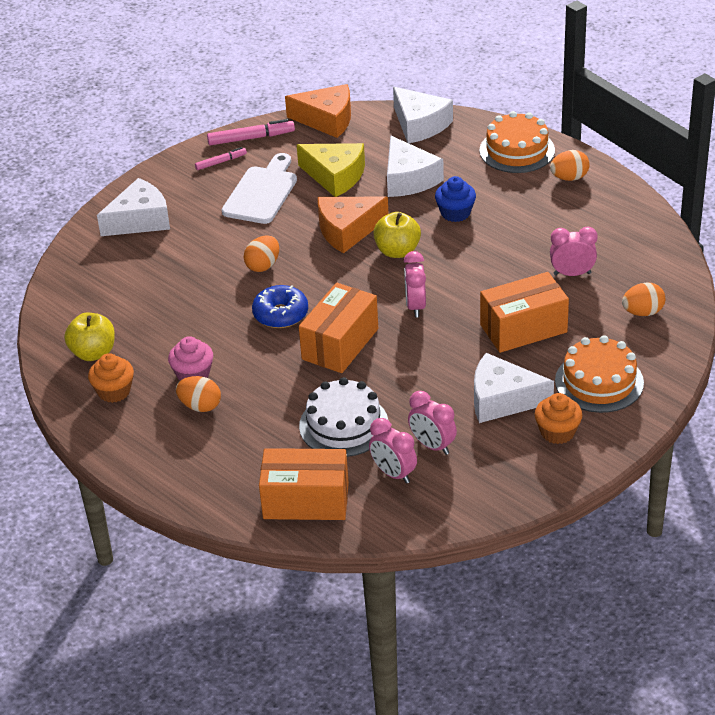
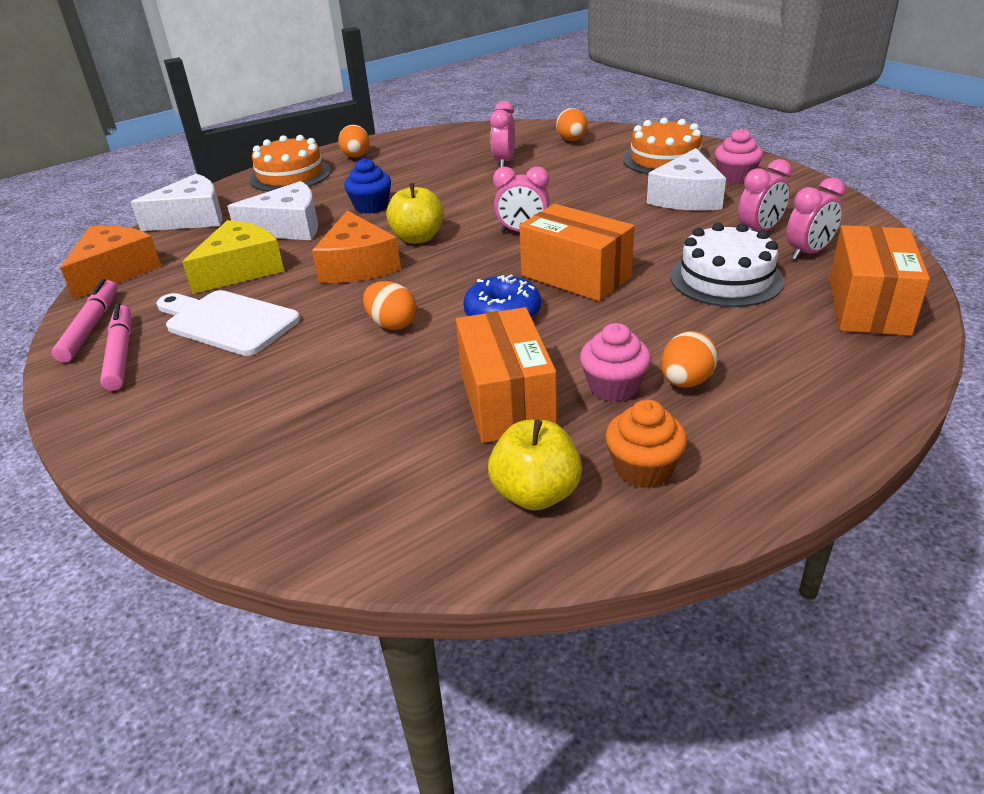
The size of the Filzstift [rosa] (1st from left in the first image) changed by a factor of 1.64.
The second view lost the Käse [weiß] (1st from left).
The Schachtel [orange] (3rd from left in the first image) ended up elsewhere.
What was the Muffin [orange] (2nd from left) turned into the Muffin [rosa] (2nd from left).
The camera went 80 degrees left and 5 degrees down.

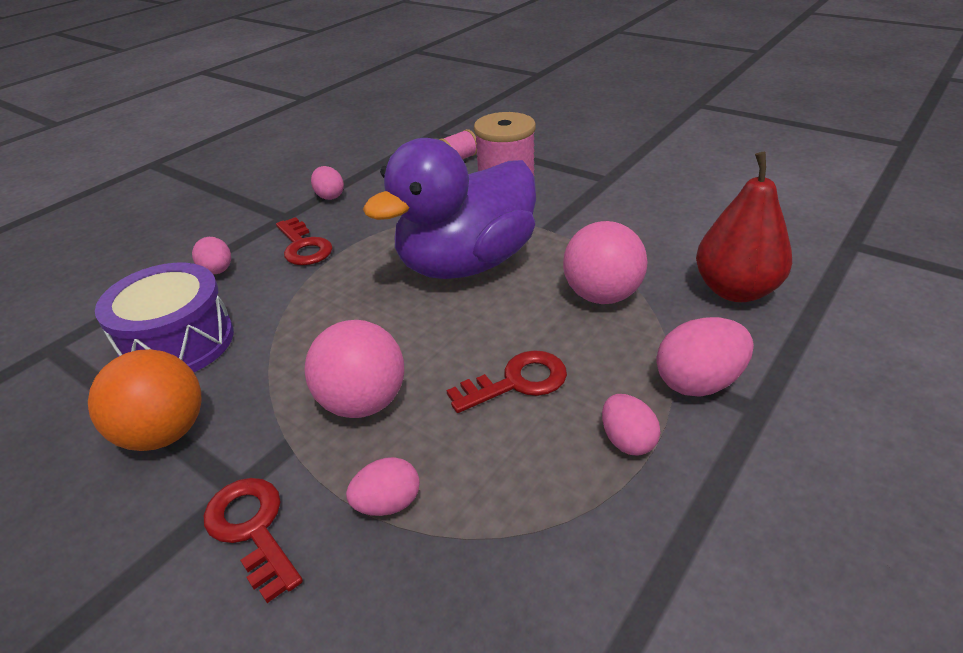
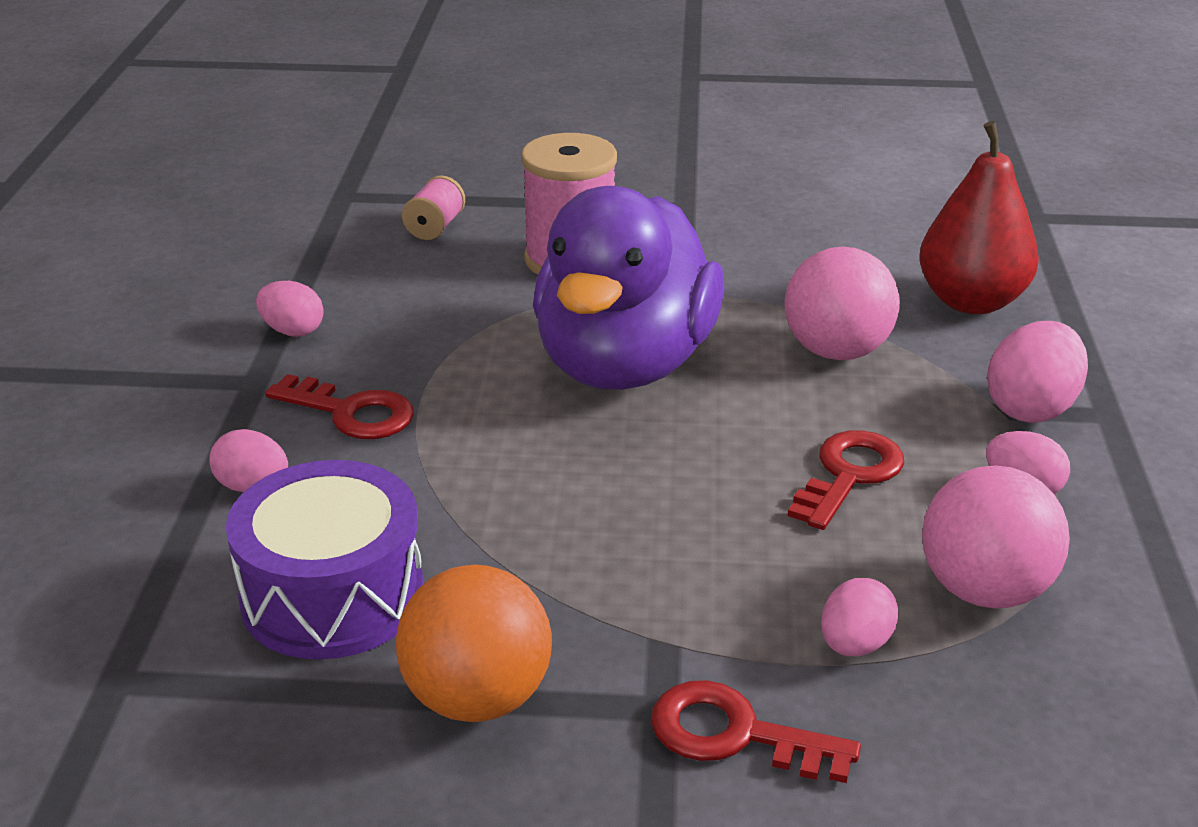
The Ball [rosa] (1st from left in the first image) ended up elsewhere.
The camera went 35 degrees left and 5 degrees down.

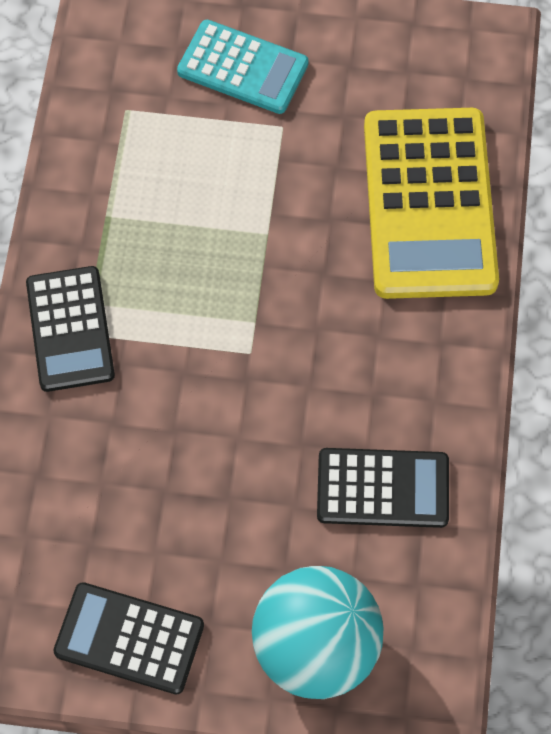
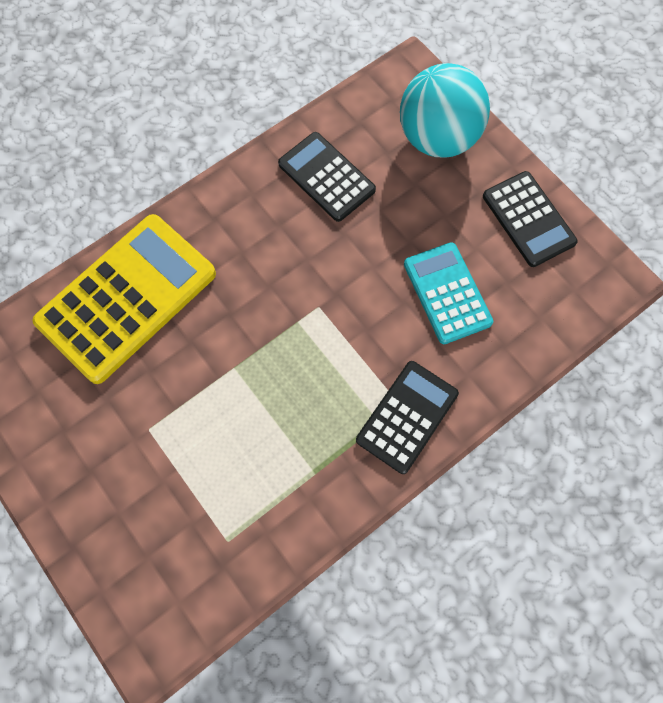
The Taschenrechner [türkis] ended up elsewhere.
The camera went 135 degrees left and 5 degrees up.

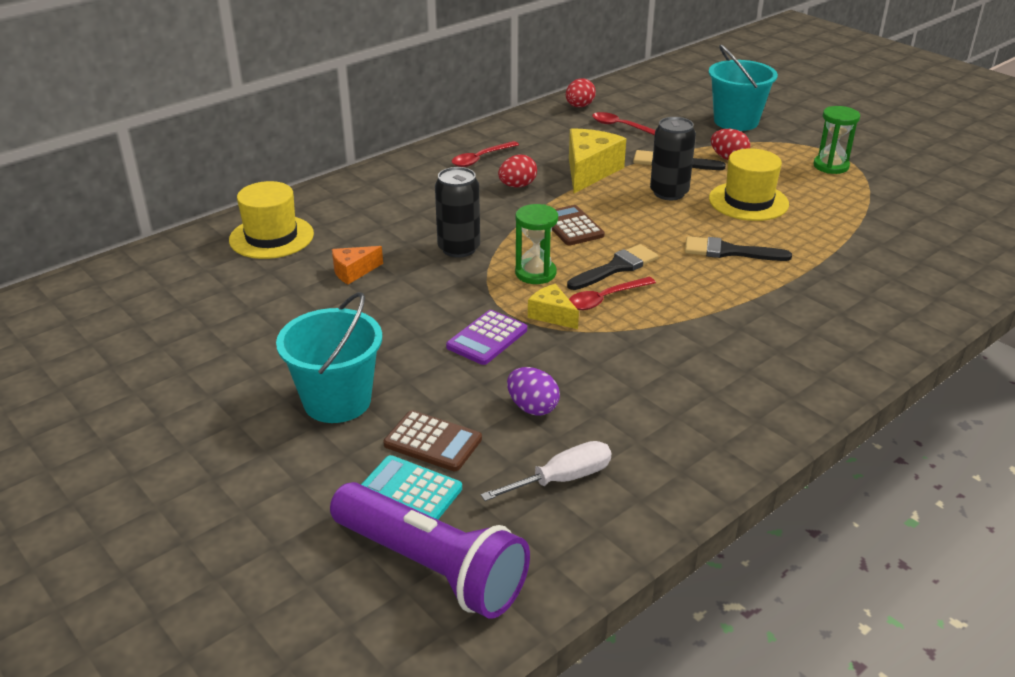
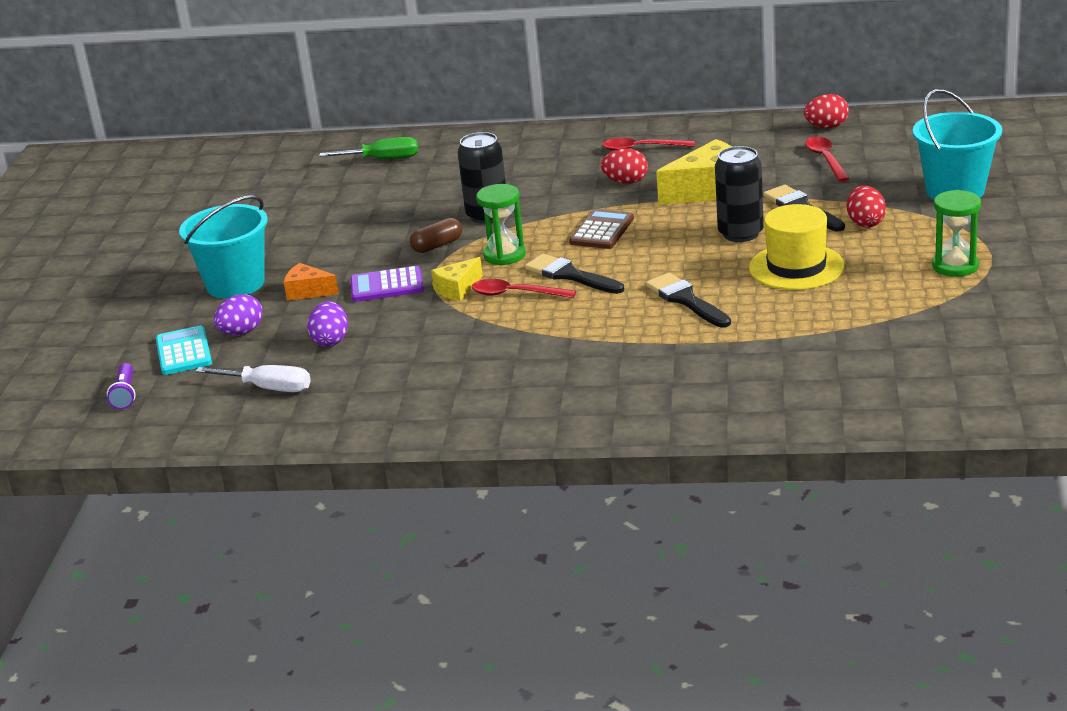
Where the Hut [gelb] (1st from left) stood, the Schraubenzieher [grün] came to stand.
The Pinsel [schwarz] (1st from left) ended up facing another way, 150 degrees counterclockwise from before.
The Käse [orange] ended up elsewhere.
The Käse [gelb] (1st from left) ended up facing another way, 135 degrees counterclockwise from before.
Where the Taschenrechner [braun] (1st from left) stood, the Ei [lila] (1st from left) came to stand.
The size of the Taschenlampe [lila] changed by a factor of 0.41.
The second view gained the Kapsel [braun].
The camera went 50 degrees right and 5 degrees down.

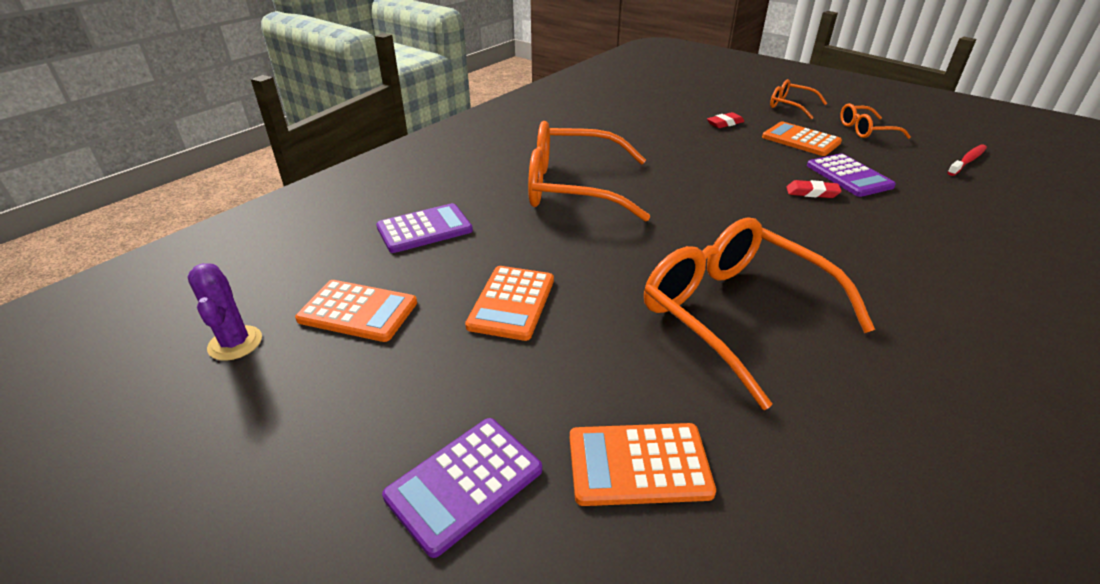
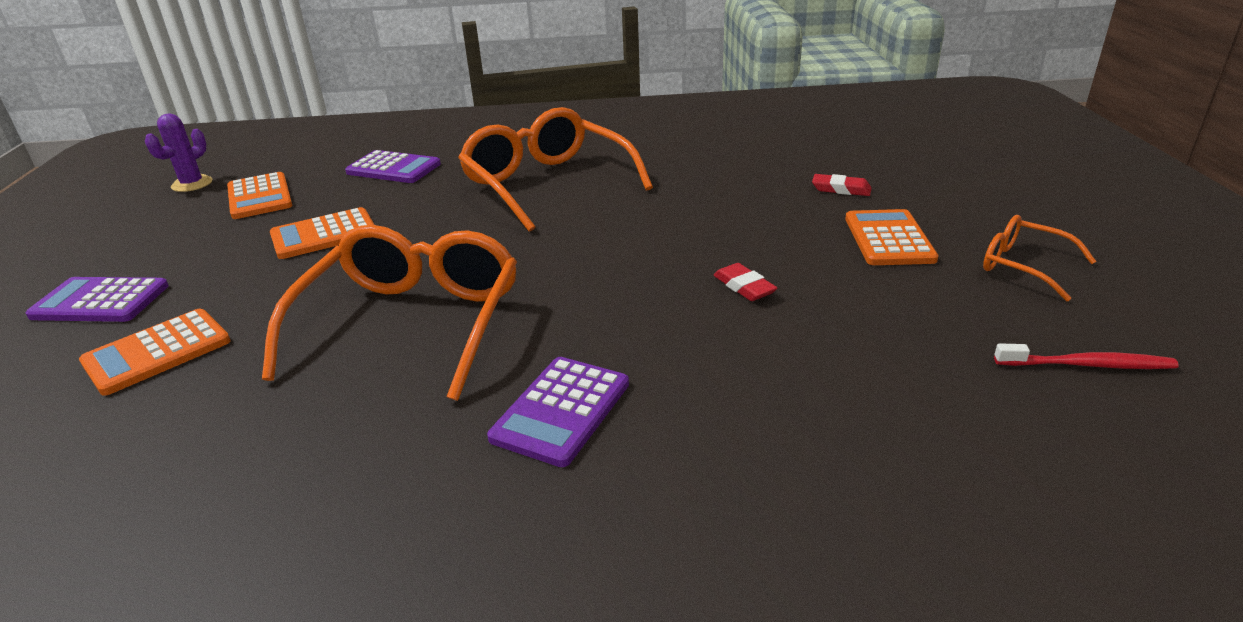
The second view lost the Brille [orange] (3rd from left).
The Taschenrechner [lila] (3rd from left) ended up elsewhere.
The Taschenrechner [orange] (3rd from left in the first image) ended up facing another way, 90 degrees counterclockwise from before.
The camera went 50 degrees right and 5 degrees down.

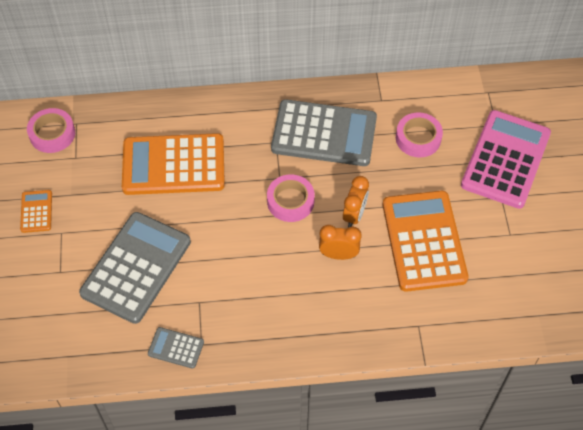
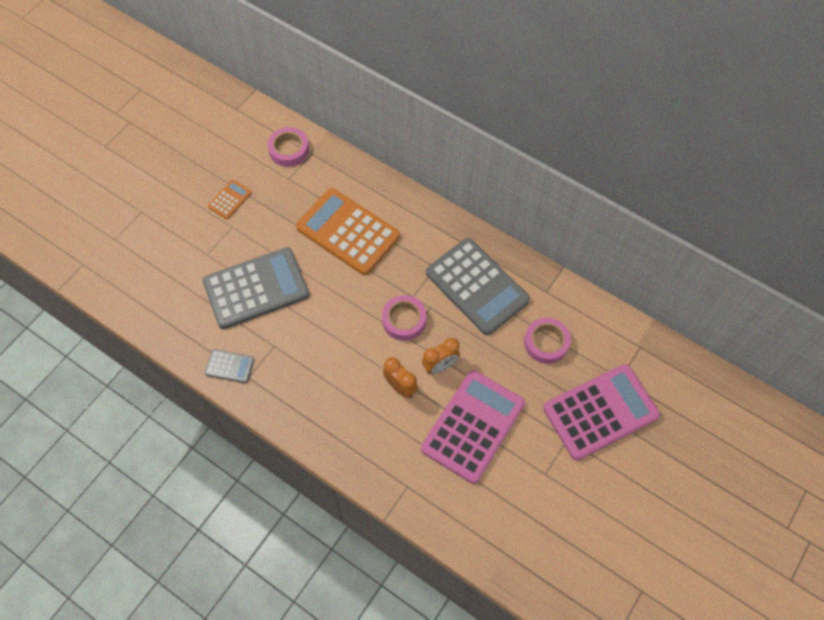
What was the Taschenrechner [orange] (3rd from left) turned into the Taschenrechner [rosa] (1st from left).
The Taschenrechner [grau] (2nd from left in the first image) ended up facing another way, 135 degrees clockwise from before.
The camera went 40 degrees right and 5 degrees up.

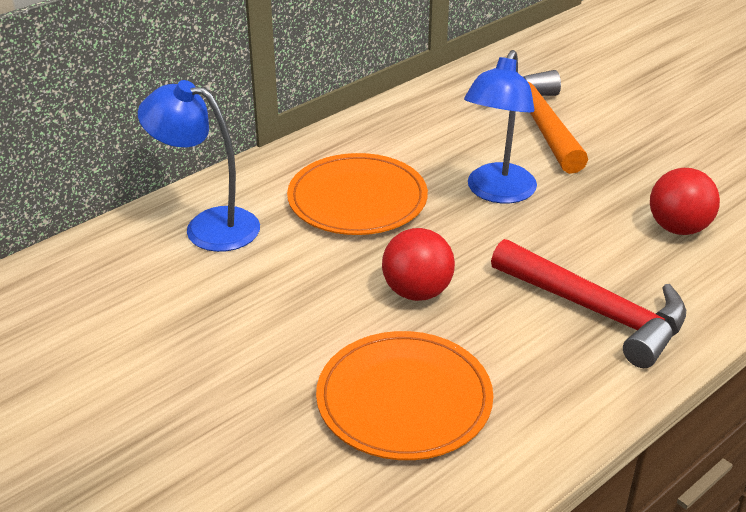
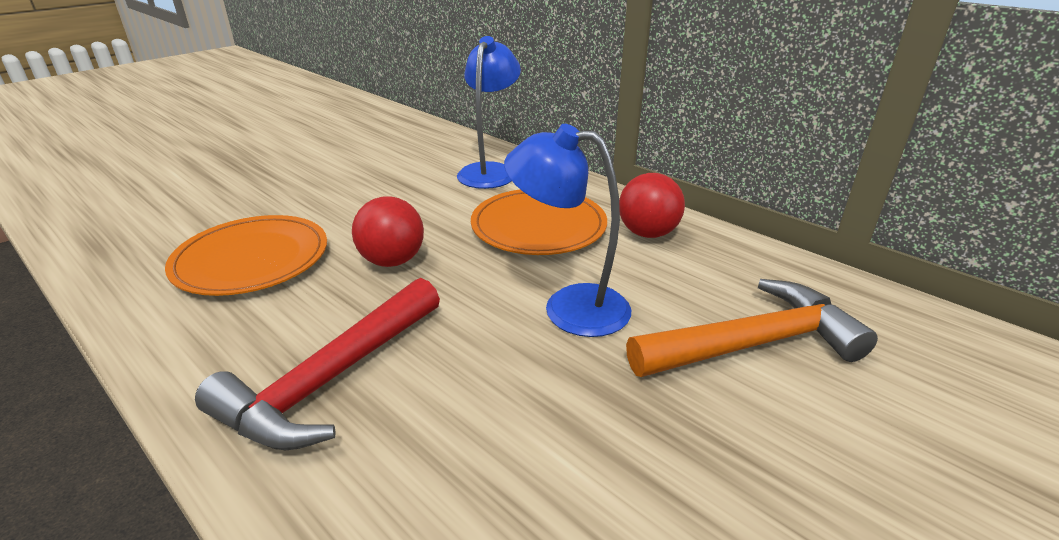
The Ball [rot] (2nd from left) ended up elsewhere.
The camera went 85 degrees right and 5 degrees down.

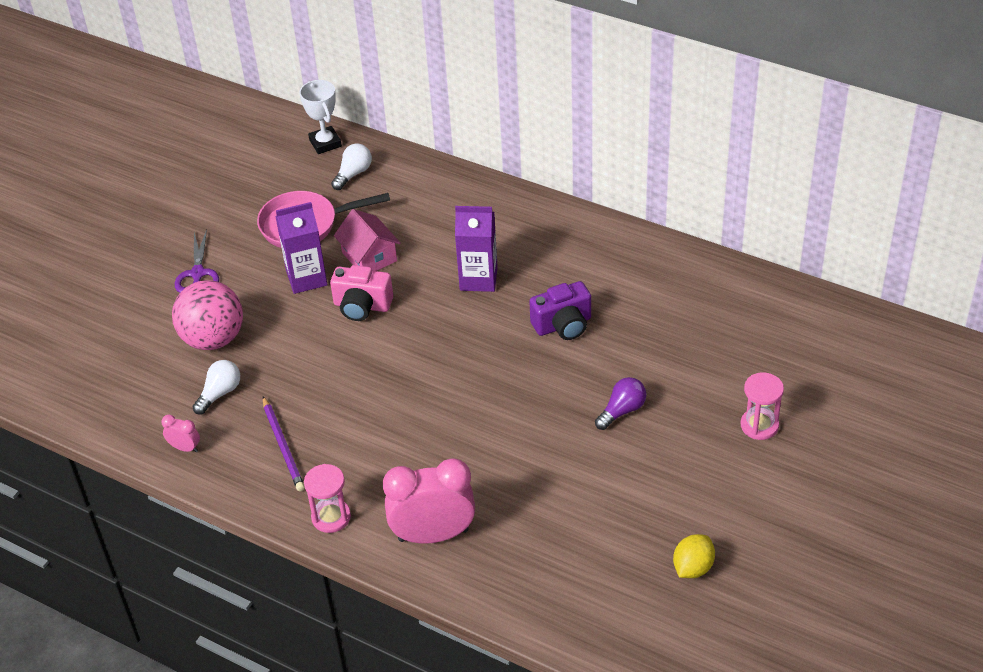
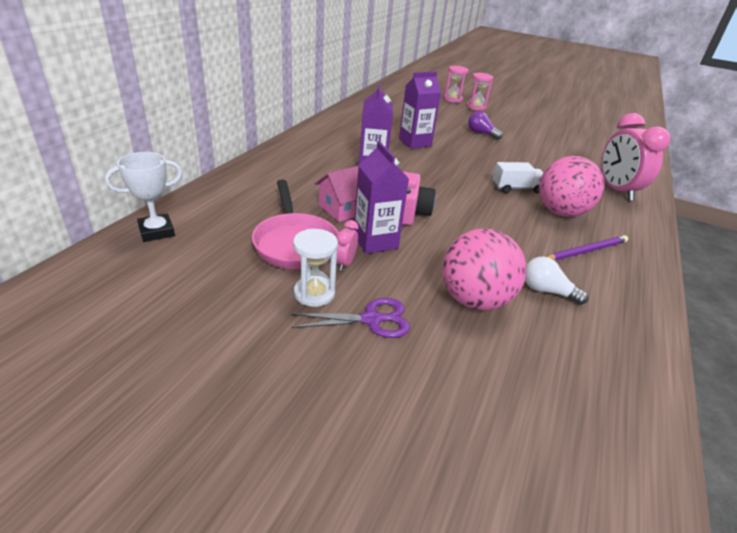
The second view lost the Glühbirne [weiß] (2nd from left).
Where the Kamera [lila] stood, the Getränkekarton [lila] (3rd from left) came to stand.
The Wecker [rosa] (1st from left) ended up elsewhere.
The Sanduhr [rosa] (1st from left) ended up elsewhere.
The second view lost the Zitrone [gelb].
The second view gained the Ball [rosa] (2nd from left).
The second view gained the Lastwagen [weiß].
The second view gained the Sanduhr [weiß].
The camera went 100 degrees left and 10 degrees down.

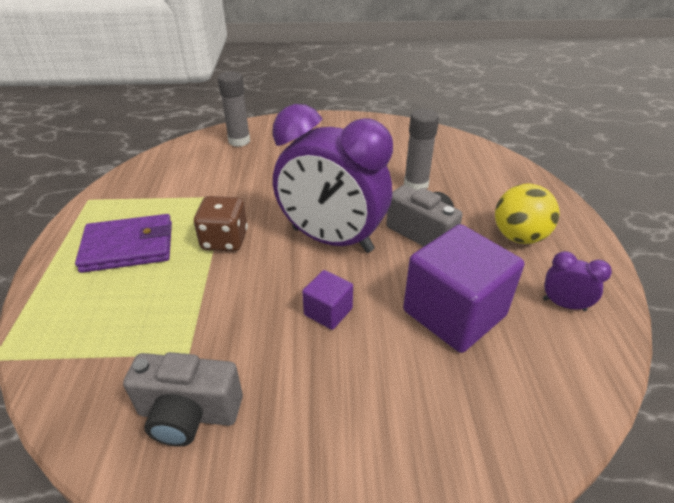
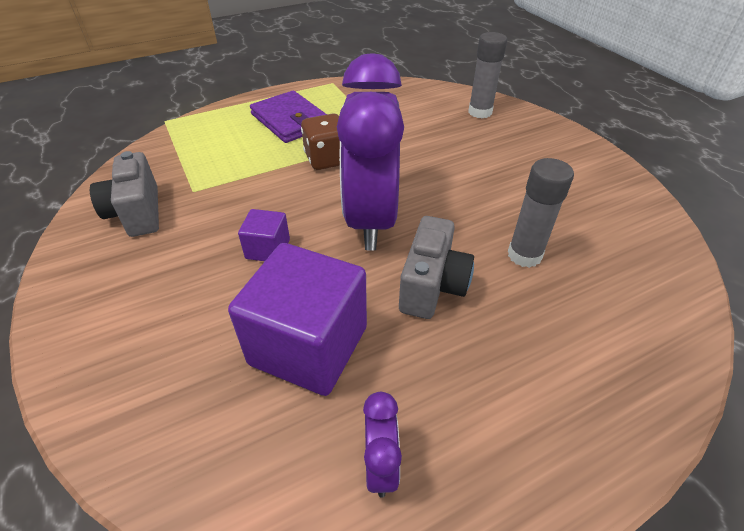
The second view lost the Ball [gelb].
The camera went 65 degrees right and 5 degrees up.

